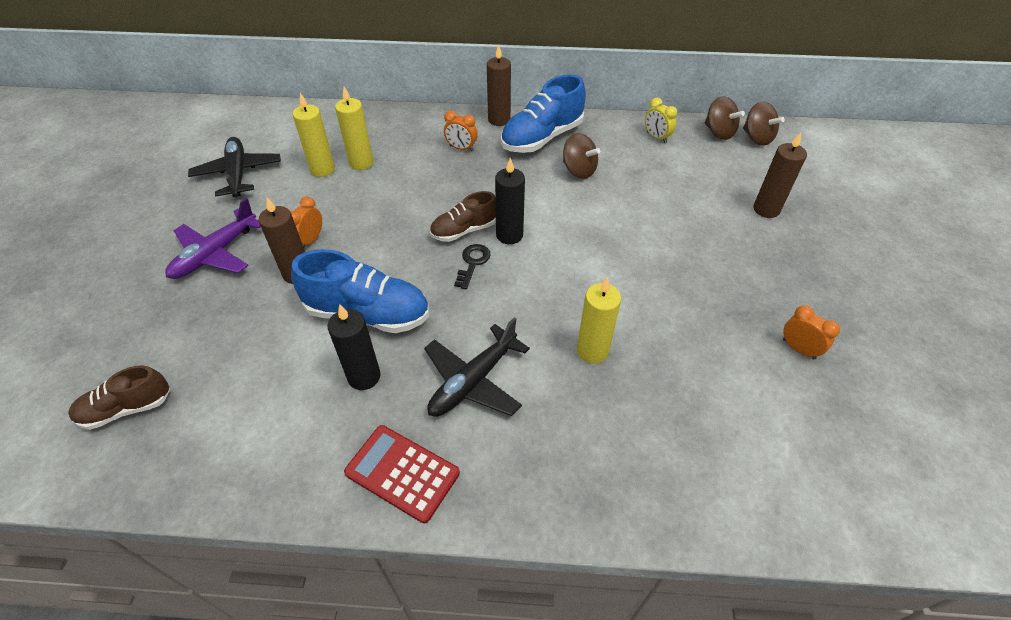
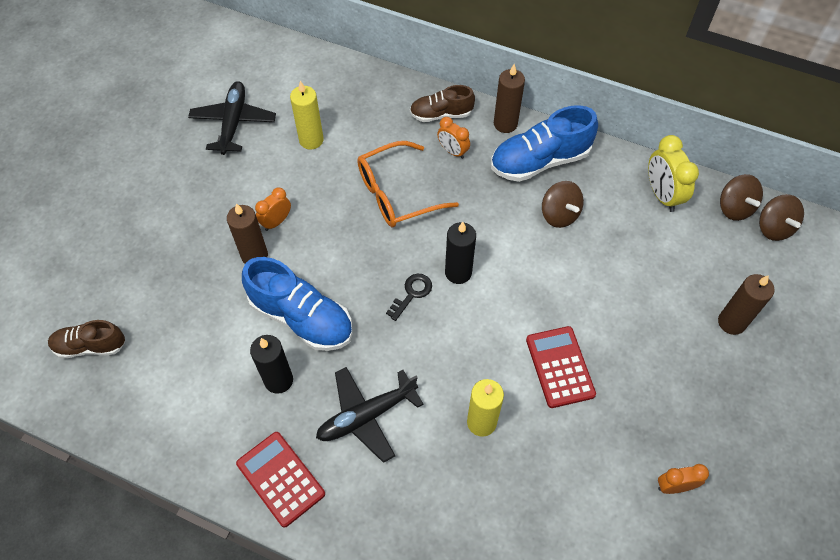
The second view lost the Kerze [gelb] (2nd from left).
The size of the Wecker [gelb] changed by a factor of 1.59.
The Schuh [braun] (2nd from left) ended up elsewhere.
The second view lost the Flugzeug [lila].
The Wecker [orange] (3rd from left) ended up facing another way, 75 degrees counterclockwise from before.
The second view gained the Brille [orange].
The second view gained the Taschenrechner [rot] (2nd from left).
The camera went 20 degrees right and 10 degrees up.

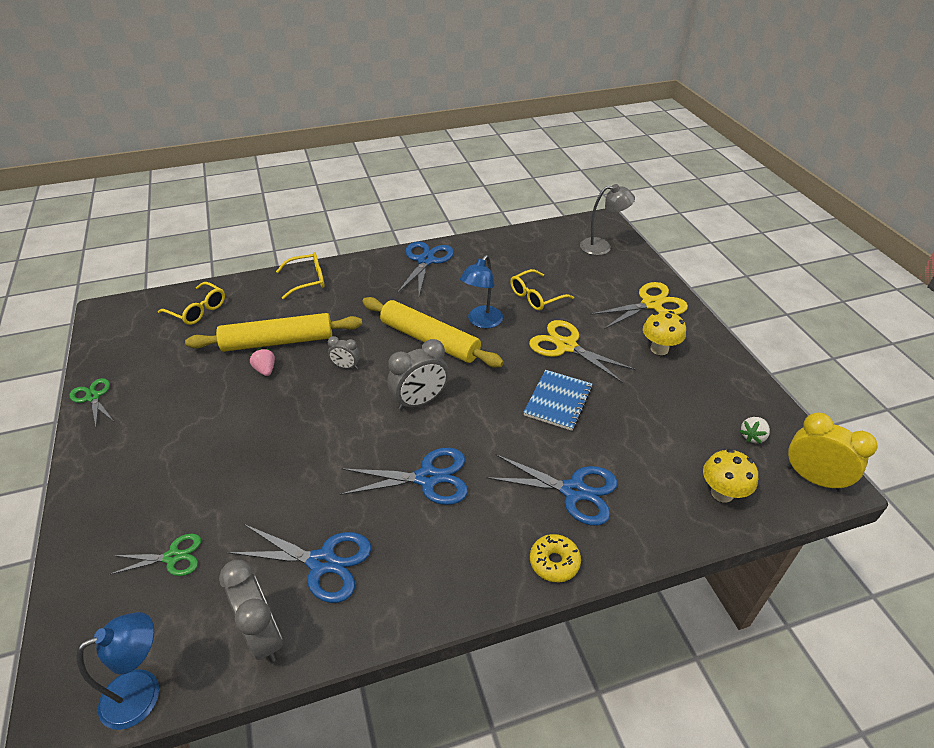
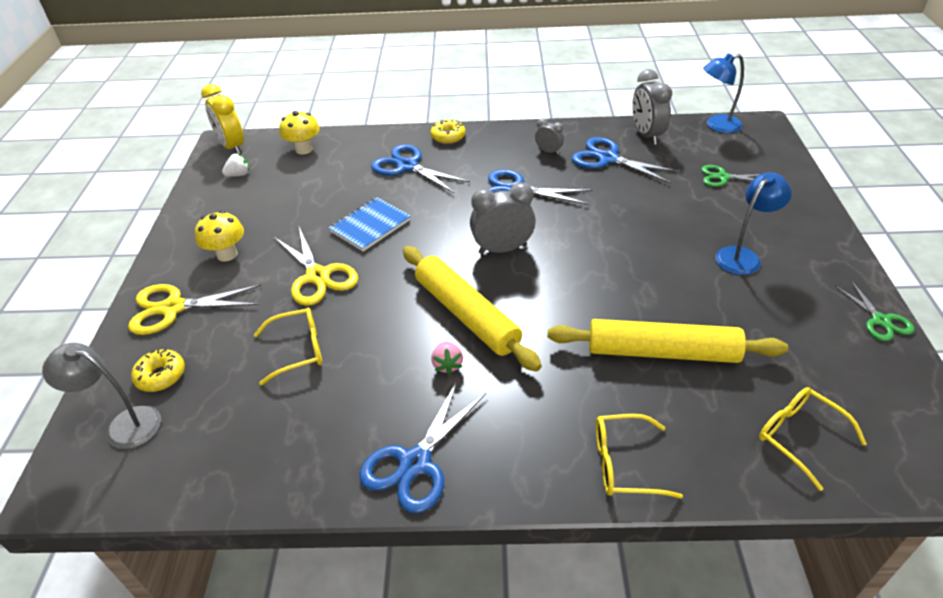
The Lampe [blau] (2nd from left) ended up elsewhere.
The Wecker [grau] (2nd from left) ended up elsewhere.
The Erdbeere [rosa] ended up elsewhere.
The second view gained the Donut [gelb] (1st from left).
The camera went 160 degrees left and 0 degrees up.

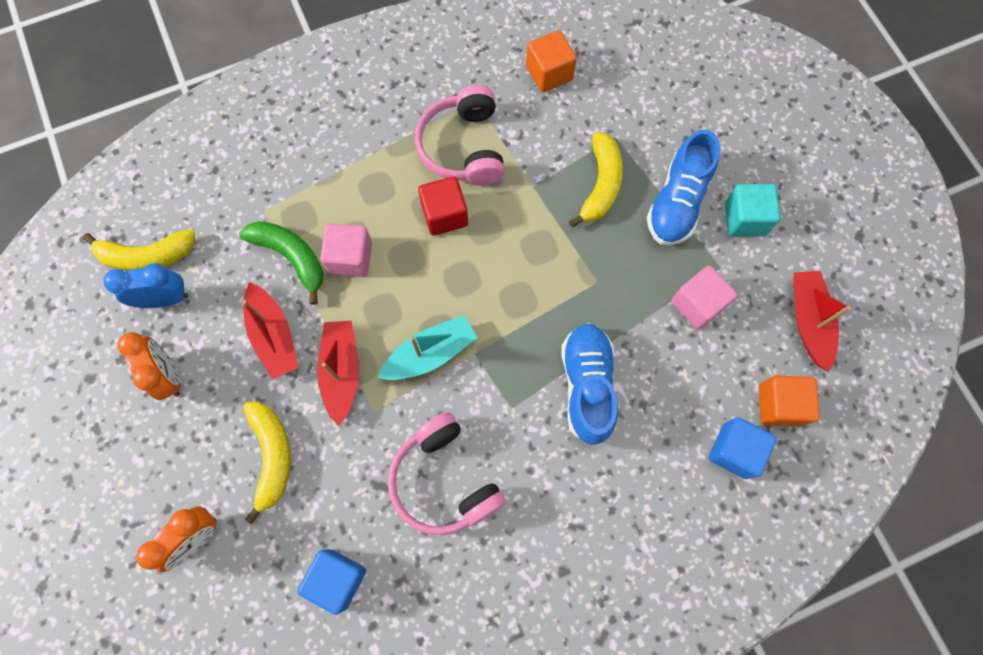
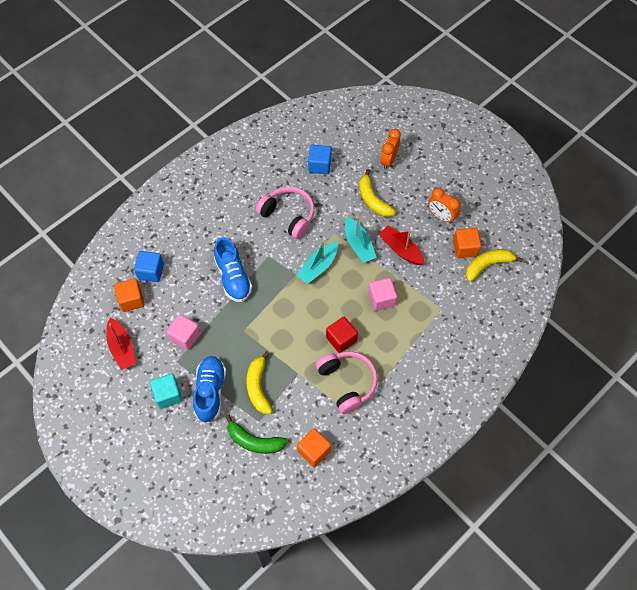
The Banane [grün] ended up elsewhere.
Where the Wecker [blau] stood, the Kubus [orange] (3rd from left) came to stand.
What was the Boot [rot] (2nd from left) turned into the Boot [türkis] (2nd from left).
The camera went 160 degrees right and 10 degrees down.

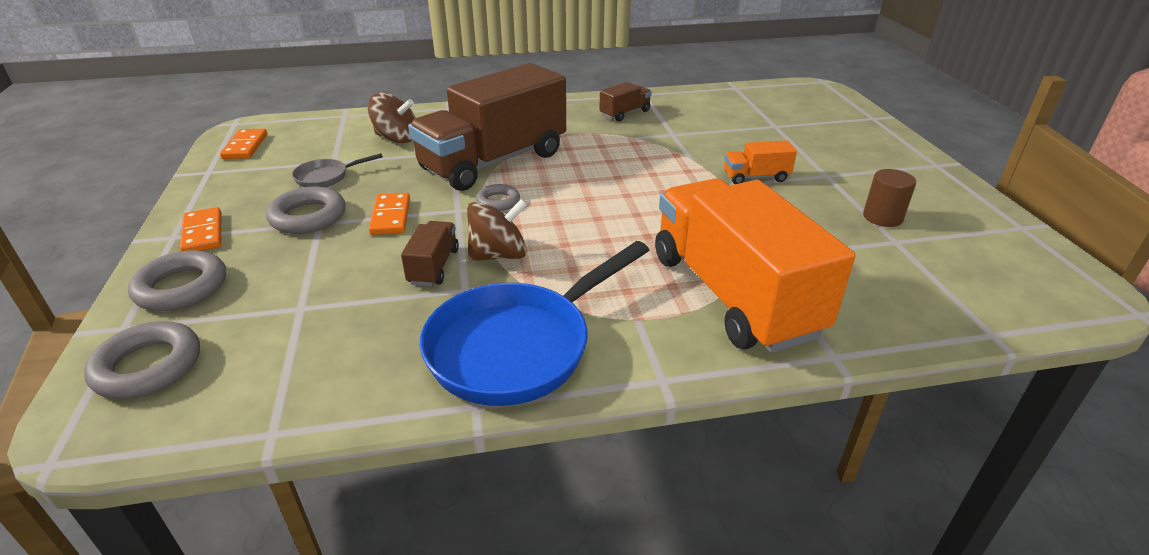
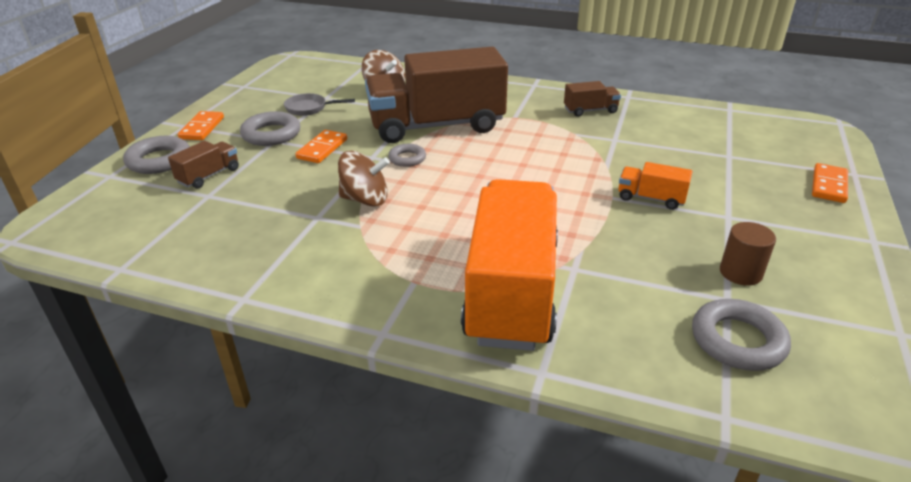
The Dominostein [orange] (2nd from left in the first image) ended up elsewhere.
The Lastwagen [braun] (1st from left) ended up elsewhere.
The second view lost the Pfanne [blau].
The Ring [grau] (1st from left in the first image) ended up elsewhere.
The camera went 30 degrees right and 0 degrees up.

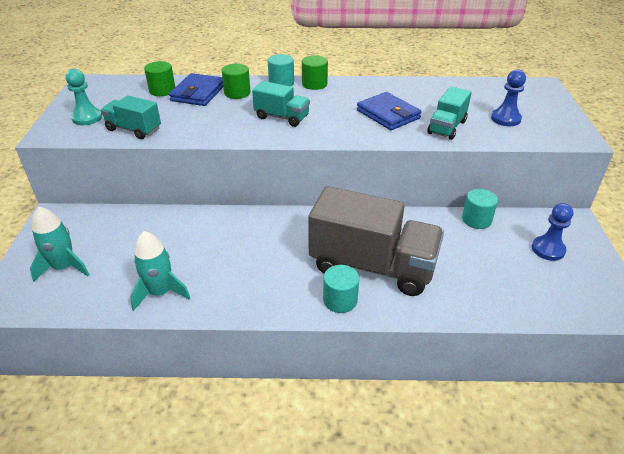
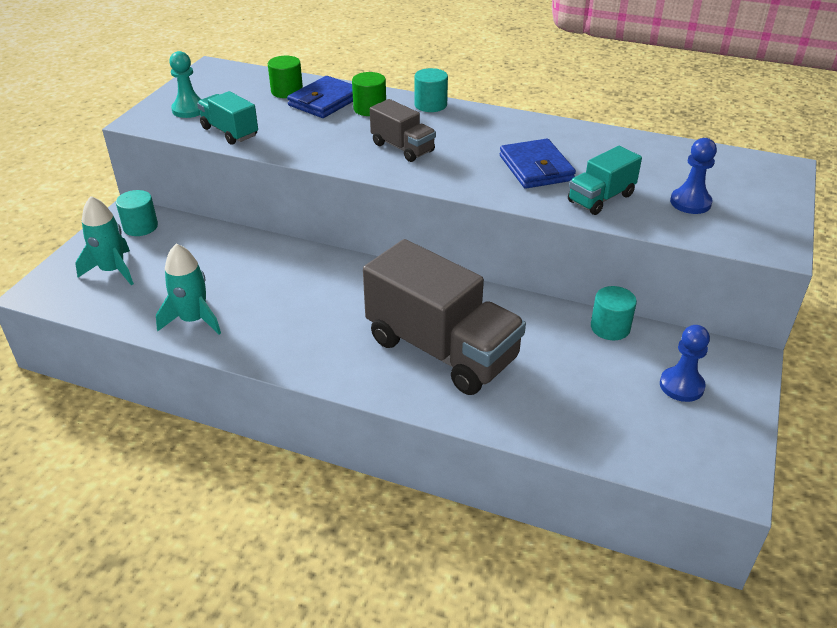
The second view lost the Vollzylinder [grün] (3rd from left).
What was the Lastwagen [türkis] (2nd from left) turned into the Lastwagen [grau] (1st from left).
The Vollzylinder [türkis] (2nd from left in the first image) ended up elsewhere.
The camera went 20 degrees right and 0 degrees up.

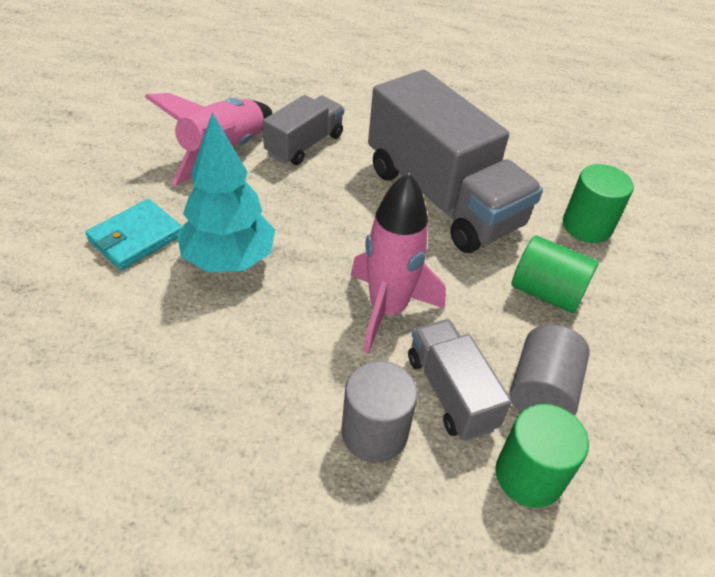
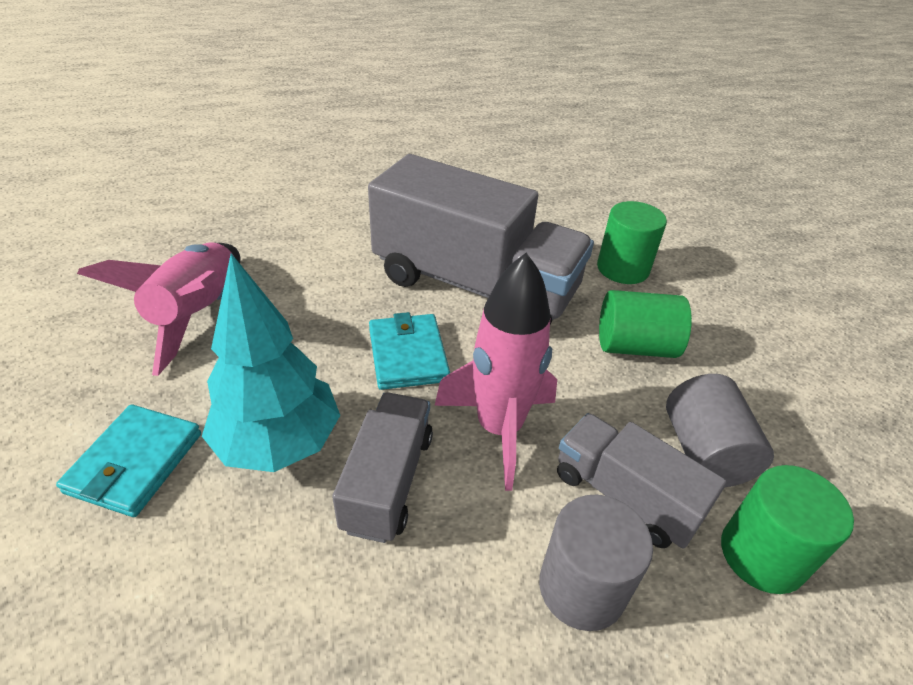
The Lastwagen [grau] (1st from left) ended up elsewhere.
The second view gained the Geldbörse [türkis] (2nd from left).
The camera went 25 degrees left and 5 degrees down.

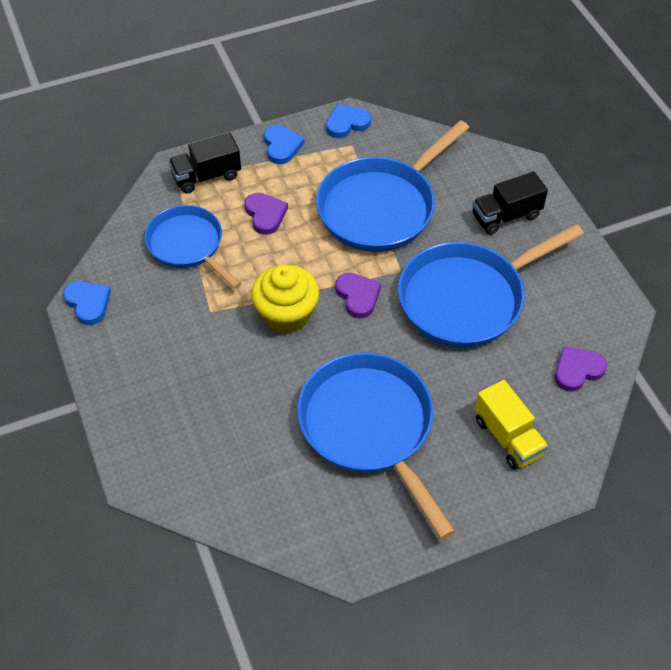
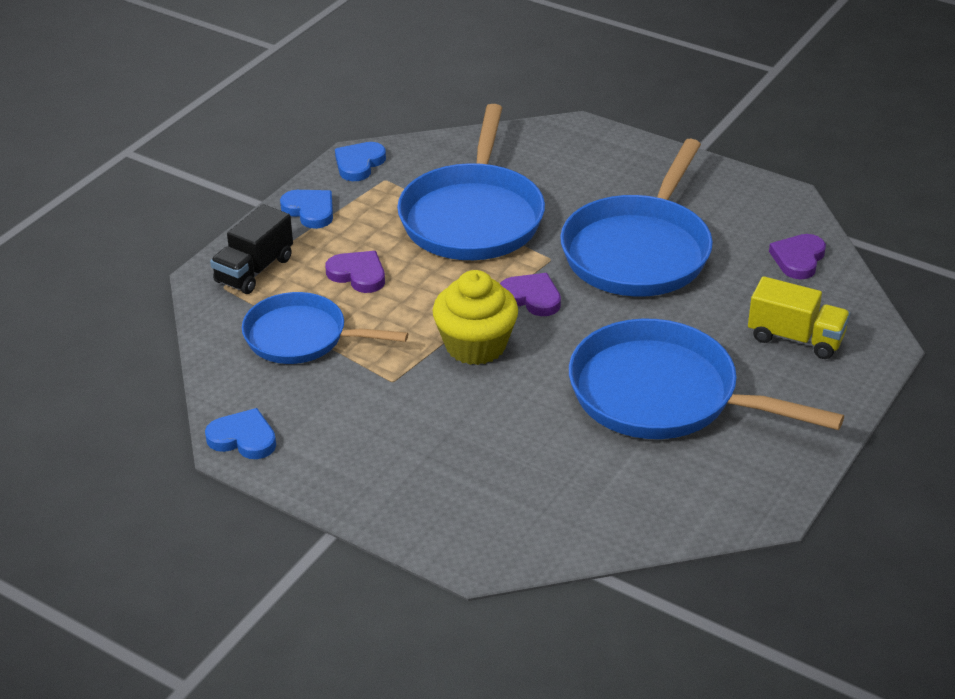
The second view lost the Lastwagen [schwarz] (2nd from left).
The camera went 35 degrees left and 15 degrees down.

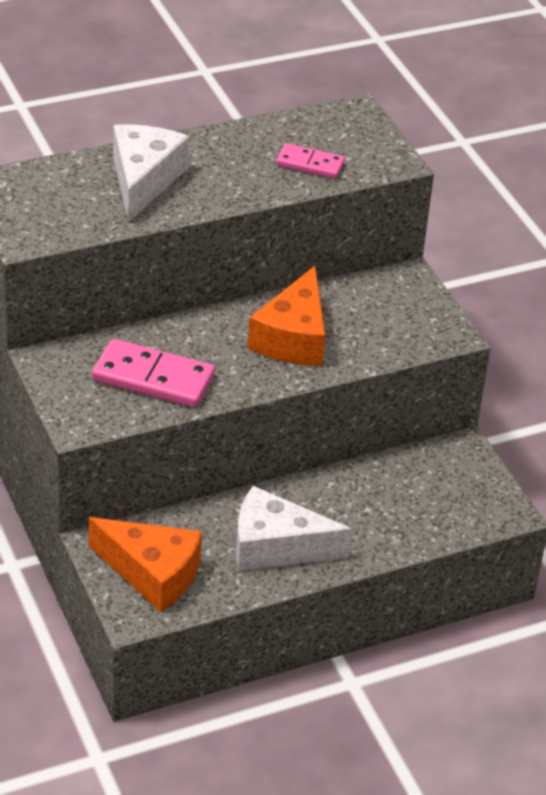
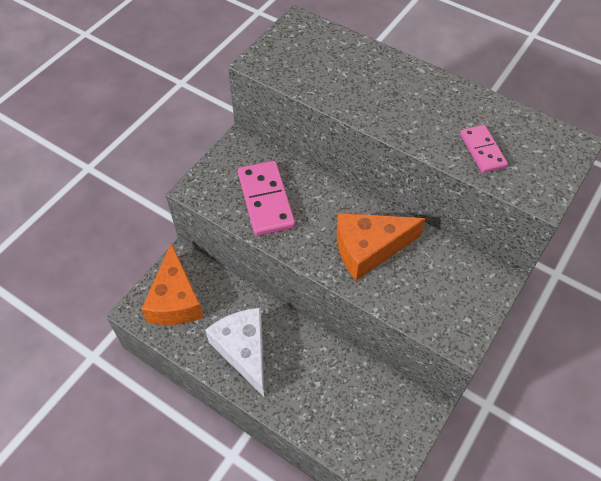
The second view lost the Käse [weiß] (1st from left).
The camera went 60 degrees right and 15 degrees up.

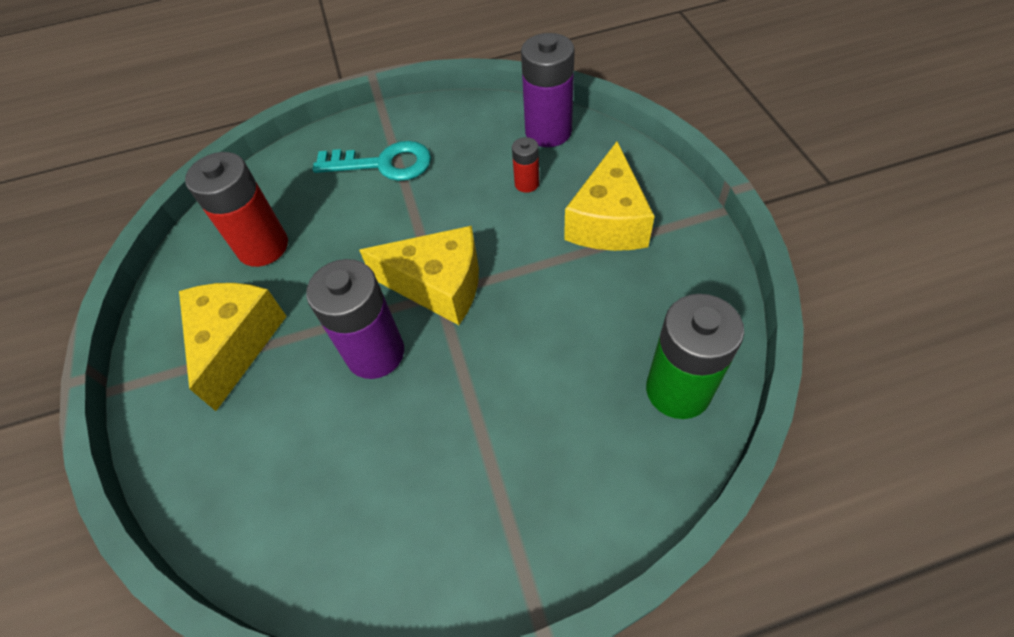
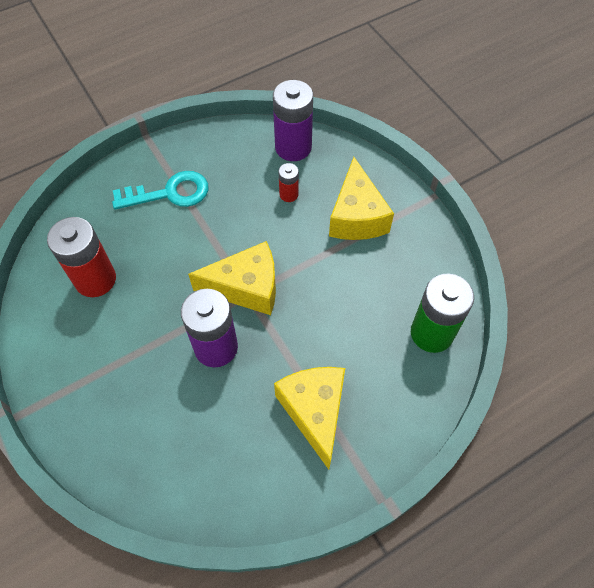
The Käse [gelb] (1st from left in the first image) ended up elsewhere.
The camera went 20 degrees left and 5 degrees up.

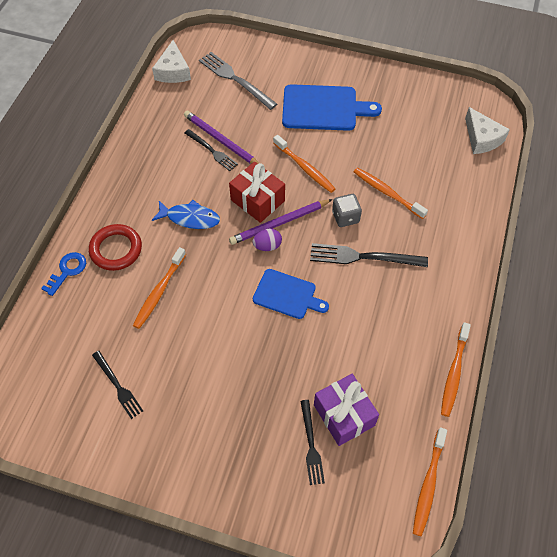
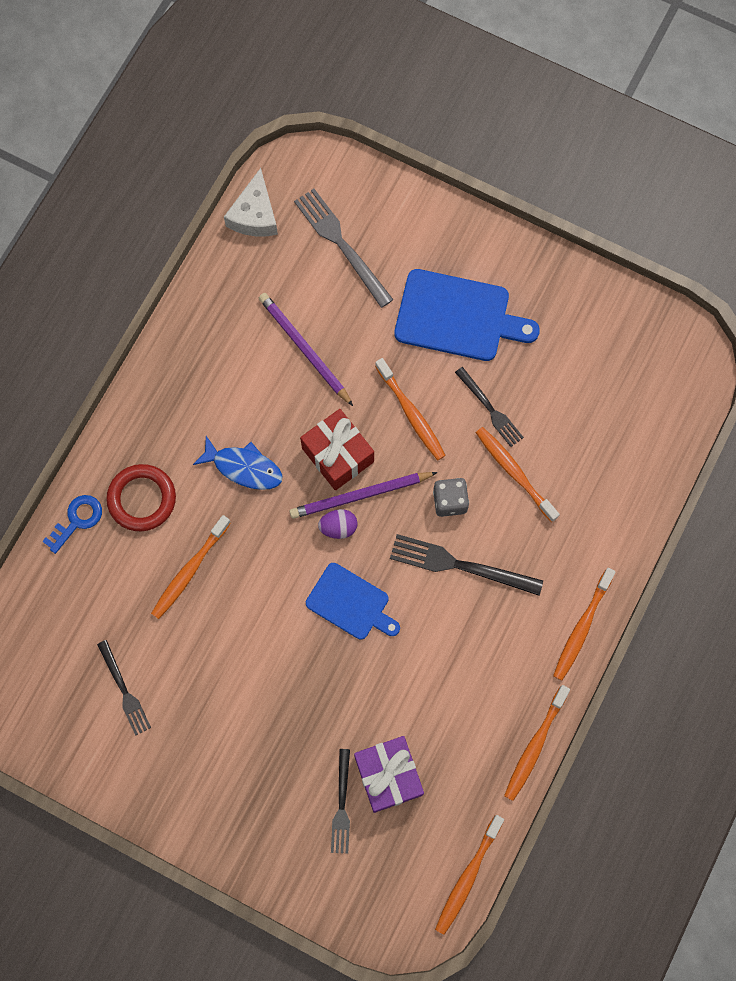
The second view lost the Käse [weiß] (2nd from left).
The Gabel [schwarz] (2nd from left in the first image) ended up elsewhere.
The second view gained the Zahnbürste [orange] (6th from left).
The camera went 10 degrees right and 15 degrees up.

